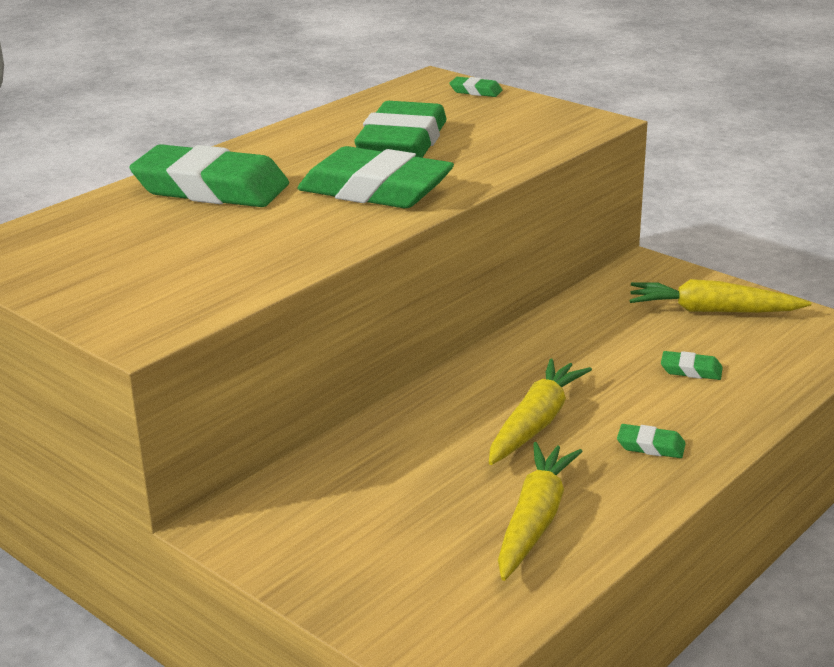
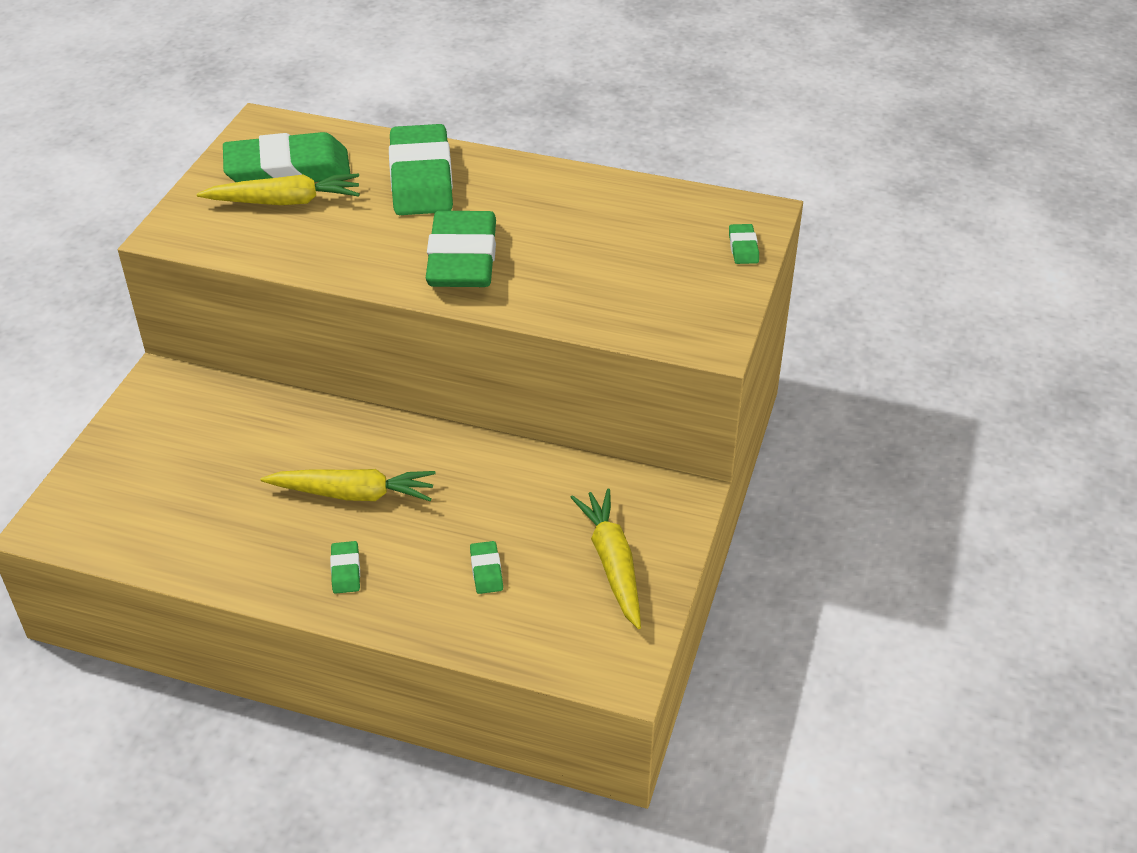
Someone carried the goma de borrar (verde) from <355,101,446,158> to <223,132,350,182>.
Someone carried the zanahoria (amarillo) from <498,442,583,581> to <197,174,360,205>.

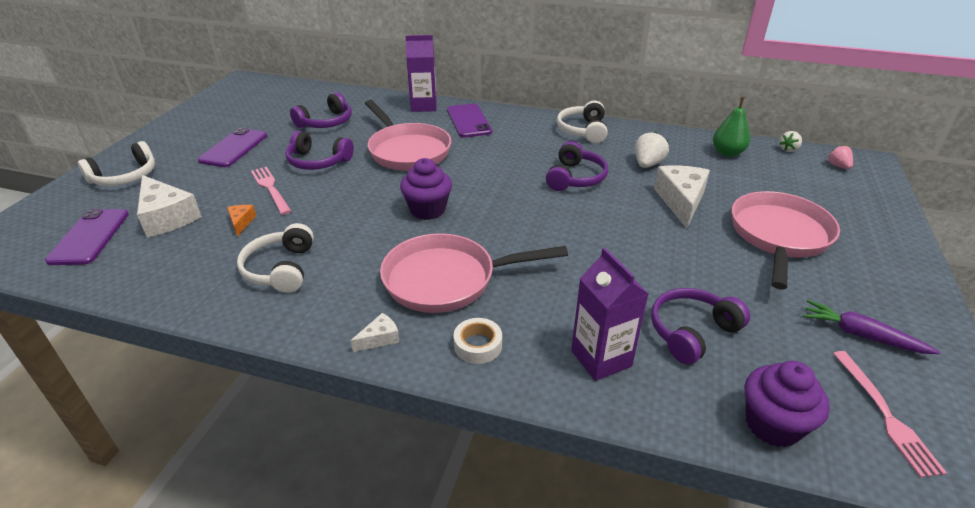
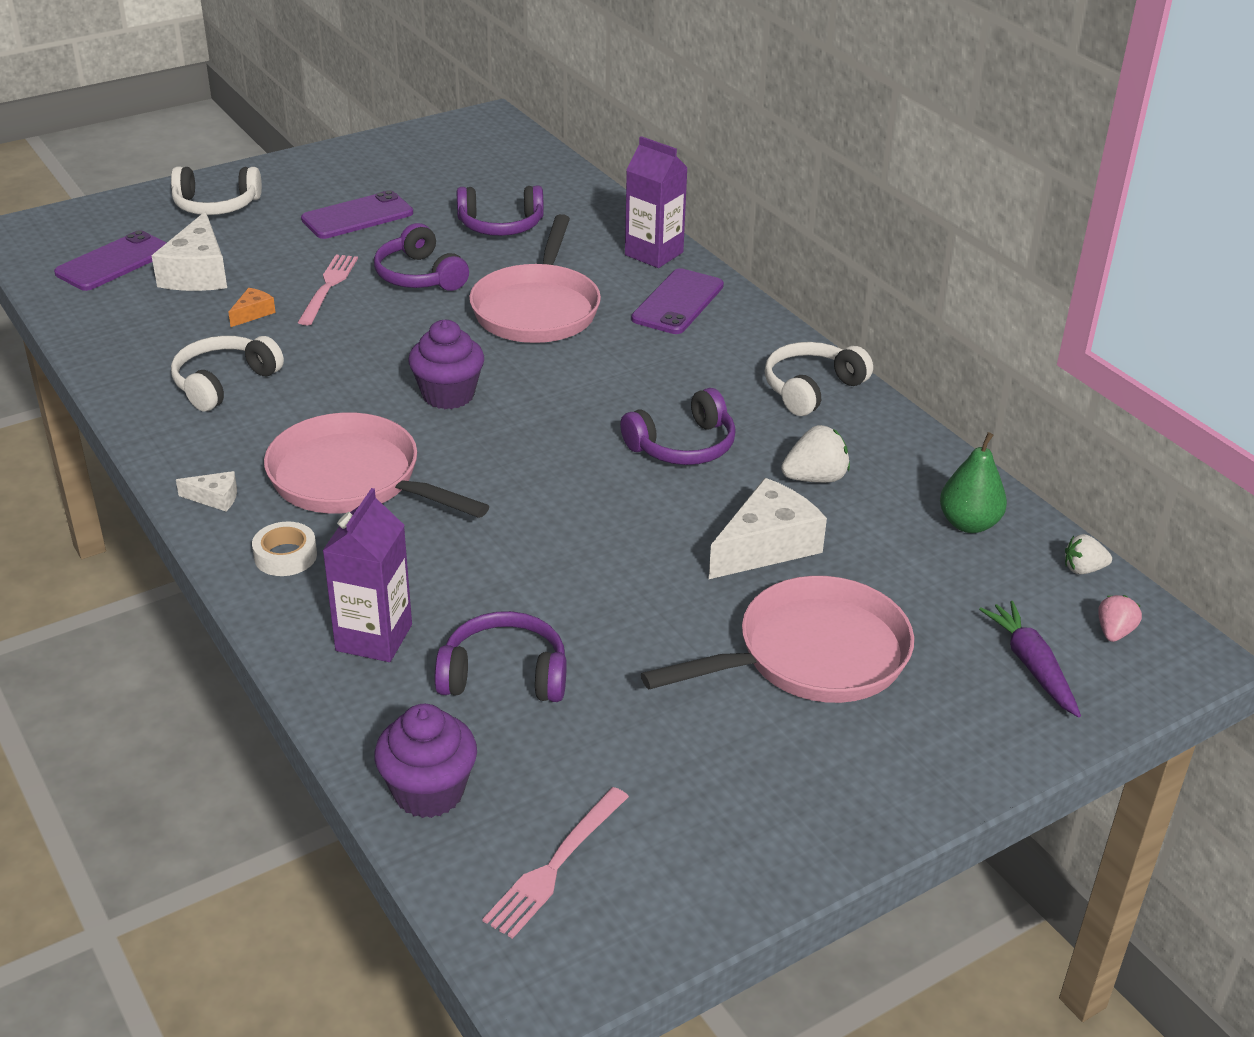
Someone carried the zanahoria (morado) from <803,300,941,354> to <979,601,1081,717>.

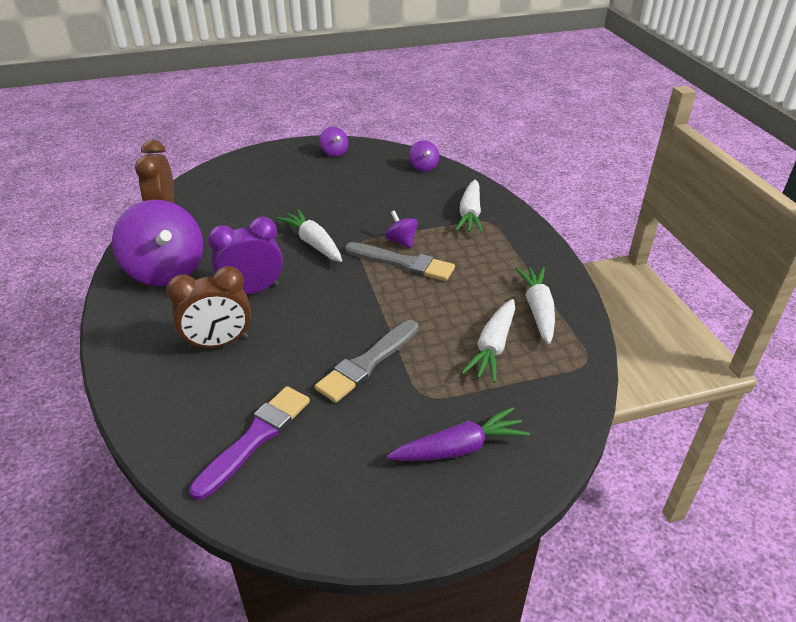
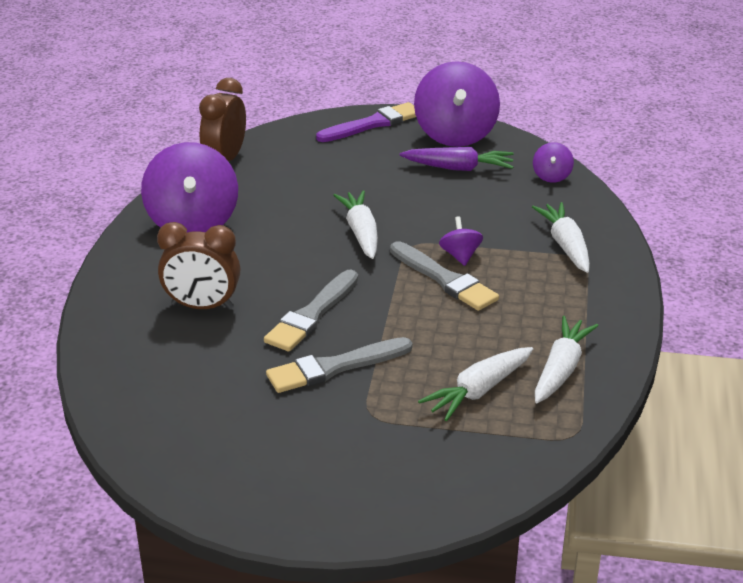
Someone took away the despertador (morado) at <208,217,283,294>.
Someone put down the pincel (gris) at <264,270,358,351>.
Someone carried the pincel (morado) from <189,386,310,500> to <316,102,416,142>.
Someone carried the zanahoria (morado) from <387,407,530,461> to <400,147,514,171>.
Someone rotated the zanahoria (blanco) at <455,180,483,233> by 135 degrees clockwise.
Someone scaled the peonza (morado) at <319,127,349,157> by 2.22.

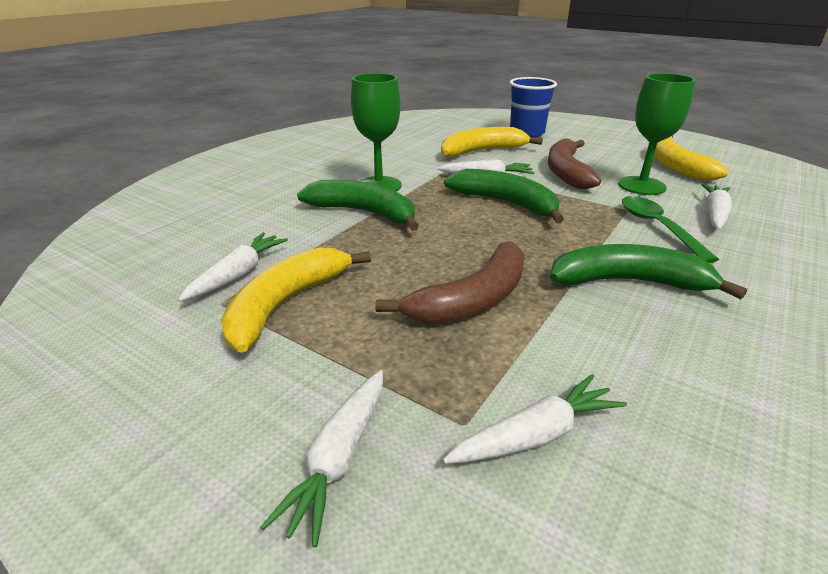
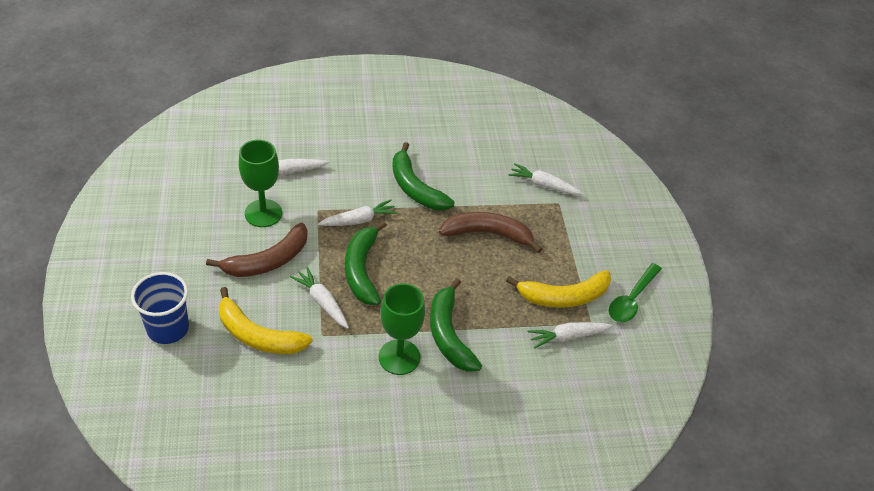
Someone took away the plátano (amarillo) at <654,135,729,181>.
Someone carried the zanahoria (blanco) from <260,370,383,547> to <318,199,398,226>.
Someone carried the cuchara (verde) from <622,196,719,263> to <609,263,662,322>.

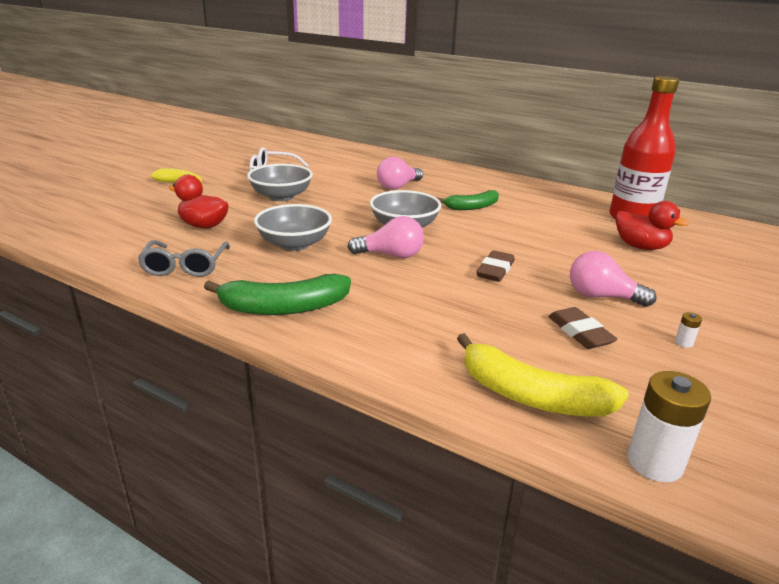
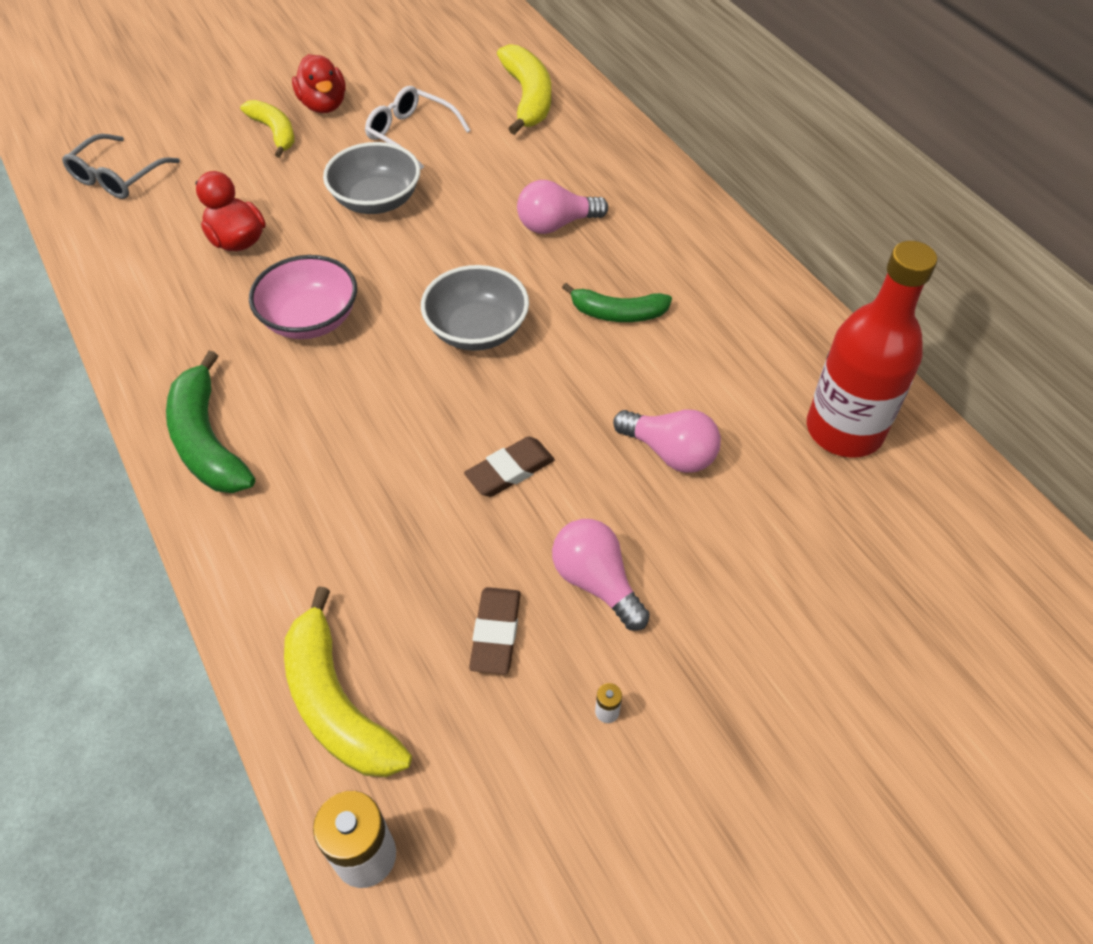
Someone put down the plátano (amarillo) at <497,44,551,135>.
Someone carried the gafas (gris) from <138,240,230,277> to <62,134,180,199>.
Someone carried the bombilla (rosa) from <348,216,424,258> to <613,410,721,473>.
Someone carried the pato (rojo) from <616,201,689,250> to <292,54,346,113>.
Someone repainted the cuenco (gris) at <254,204,332,251>, which became the cuenco (rosa) at <249,255,357,339>.
Someone rotated the plátano (verde) at <204,274,351,315> by 45 degrees clockwise.

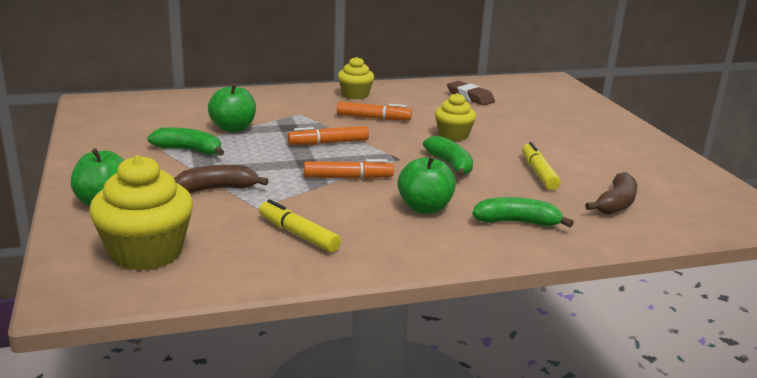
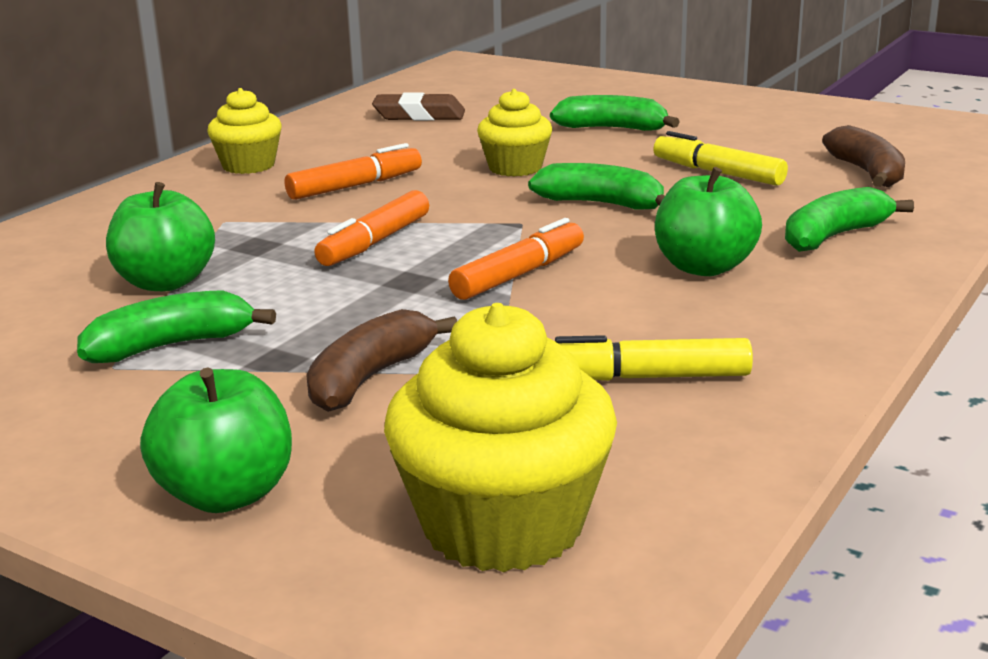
Someone put down the plátano (verde) at <550,95,680,131>.

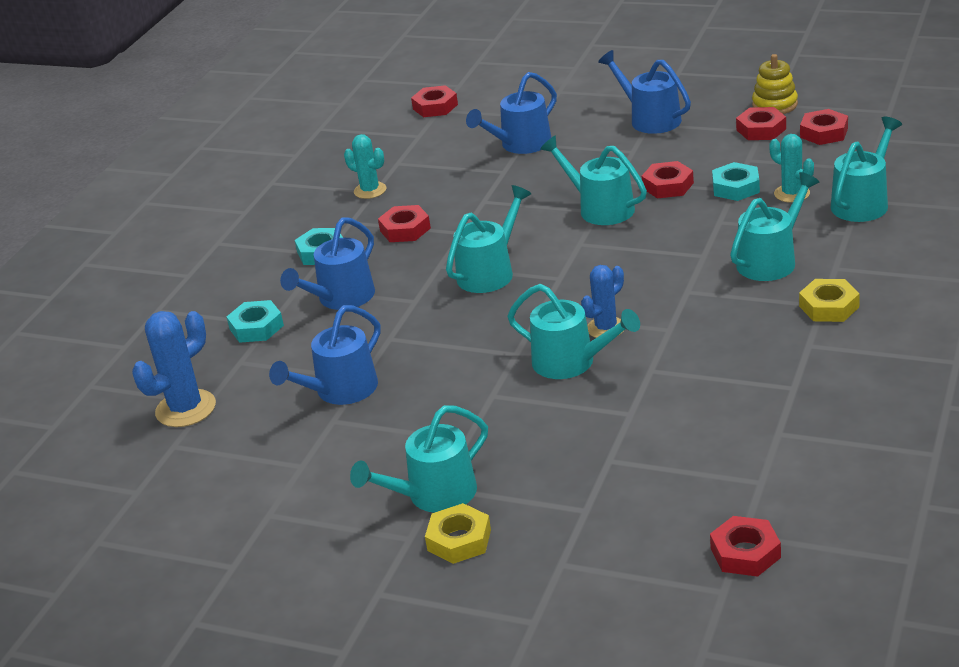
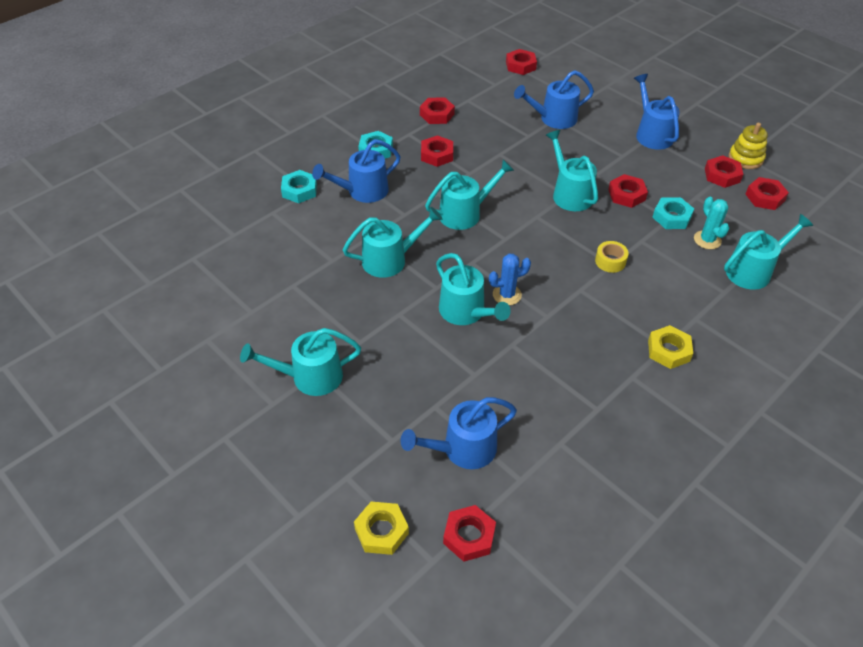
Someone took away the cactus (azul) at <132,311,216,427>.
Someone put down the cinta adhesiva (amarillo) at <595,241,629,273>.
Someone carried the regadera (azul) from <269,305,381,405> to <401,397,517,469>.
Someone carried the tuerca (amarillo) from <425,503,491,564> to <354,502,409,555>.
Someone carried the regadera (turquesa) from <730,172,820,281> to <343,207,442,278>.
Someone swapped the cactus (turquesa) at <344,134,386,199> for the tuerca (rojo) at <420,97,455,124>.

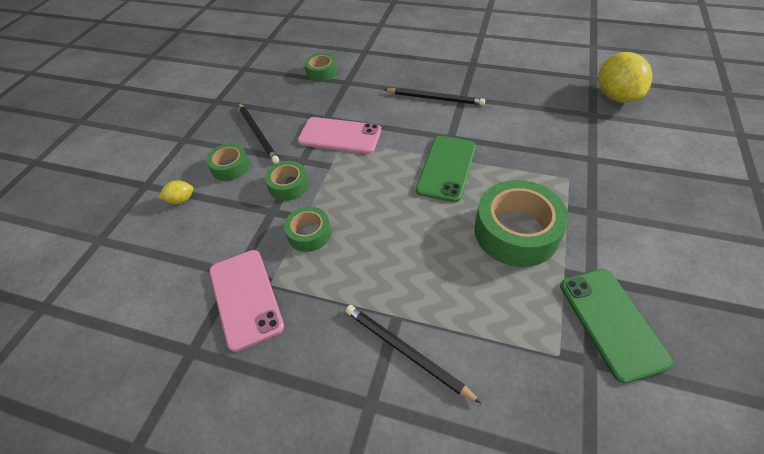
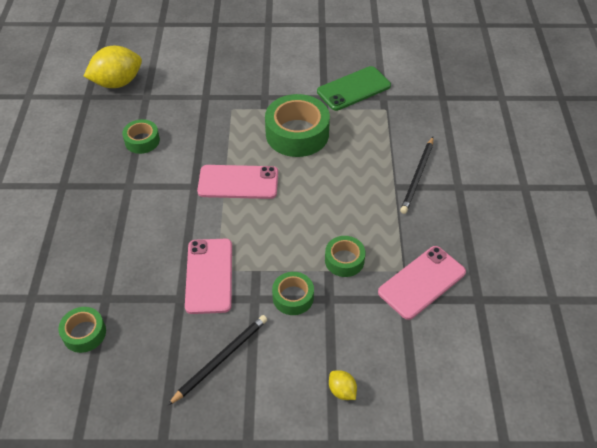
Someone took away the lápiz (negro) at <384,88,485,105>.
Someone carried the cinta adhesiva (verde) from <206,143,250,181> to <122,119,160,154>.
Someone repainted the móvil (verde) at <416,136,476,202>, which became the móvil (rosa) at <197,165,278,199>.

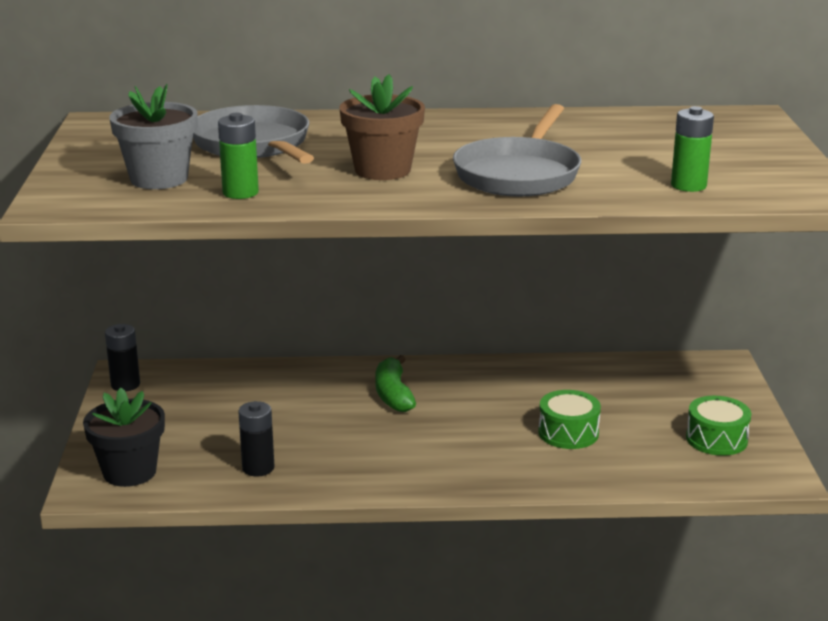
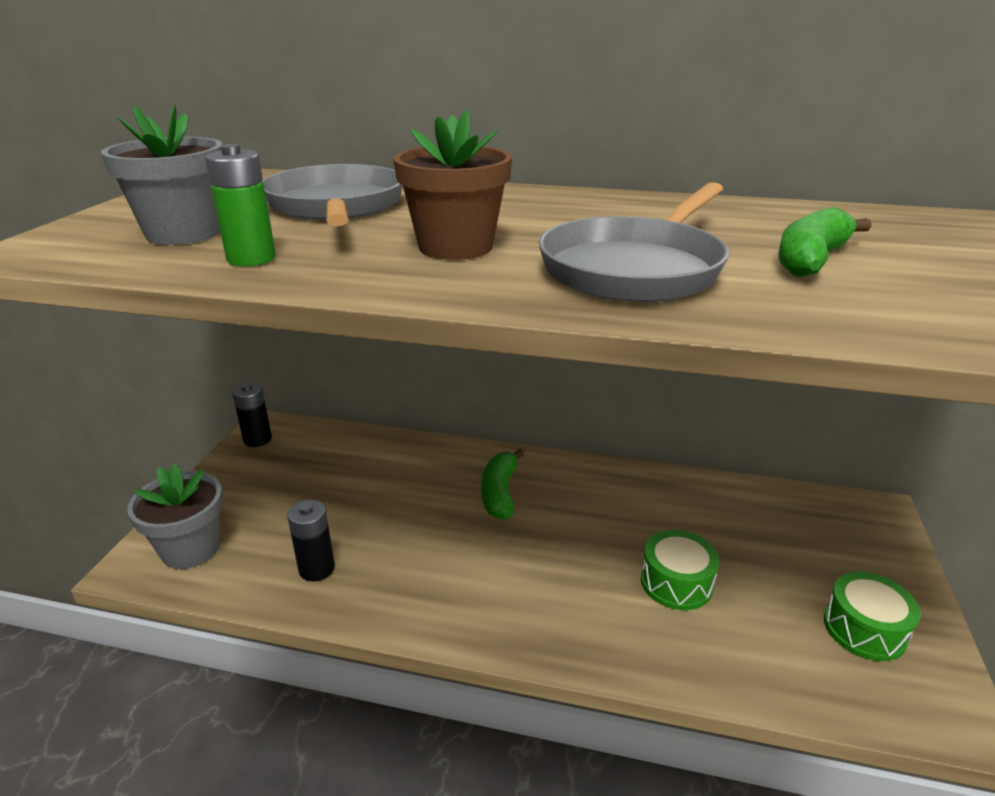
Someone took away the pila (verde) at <671,106,714,192>.
Someone put down the plátano (verde) at <778,207,872,277>.
Someone repainted the maceta (negro) at <83,388,165,487>, which became the maceta (gris) at <127,464,223,569>.

